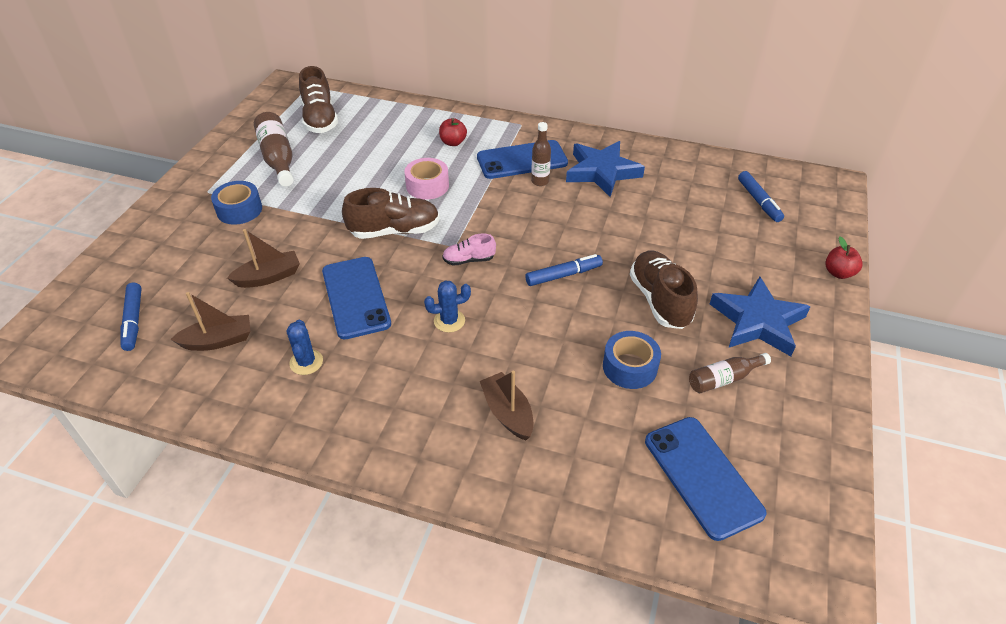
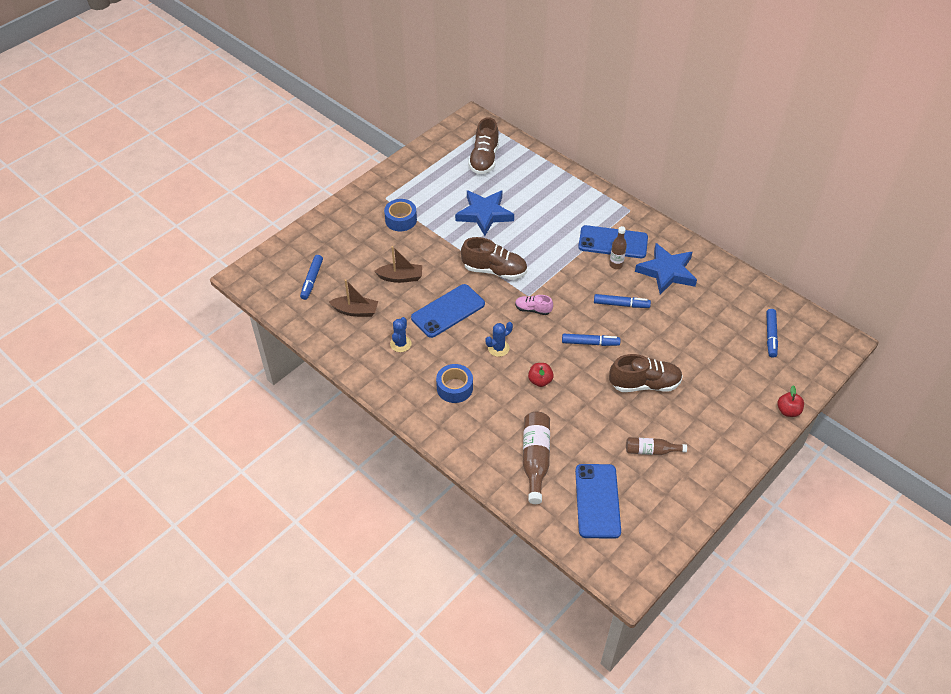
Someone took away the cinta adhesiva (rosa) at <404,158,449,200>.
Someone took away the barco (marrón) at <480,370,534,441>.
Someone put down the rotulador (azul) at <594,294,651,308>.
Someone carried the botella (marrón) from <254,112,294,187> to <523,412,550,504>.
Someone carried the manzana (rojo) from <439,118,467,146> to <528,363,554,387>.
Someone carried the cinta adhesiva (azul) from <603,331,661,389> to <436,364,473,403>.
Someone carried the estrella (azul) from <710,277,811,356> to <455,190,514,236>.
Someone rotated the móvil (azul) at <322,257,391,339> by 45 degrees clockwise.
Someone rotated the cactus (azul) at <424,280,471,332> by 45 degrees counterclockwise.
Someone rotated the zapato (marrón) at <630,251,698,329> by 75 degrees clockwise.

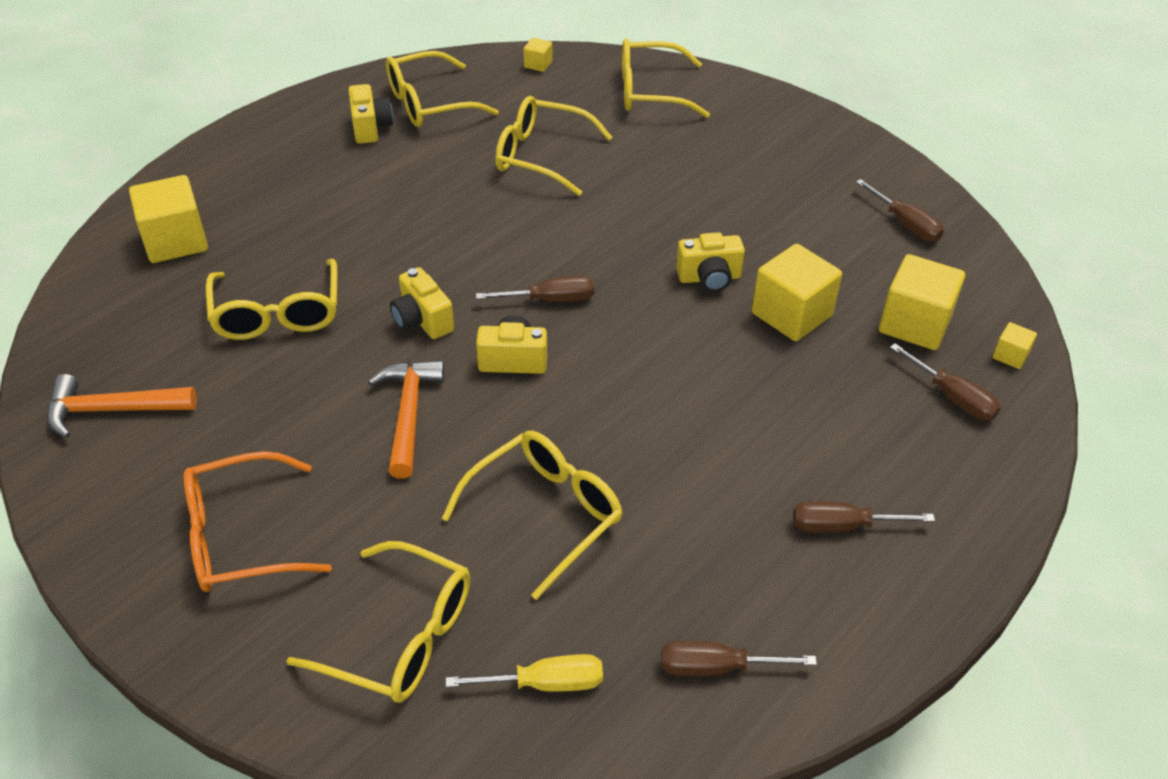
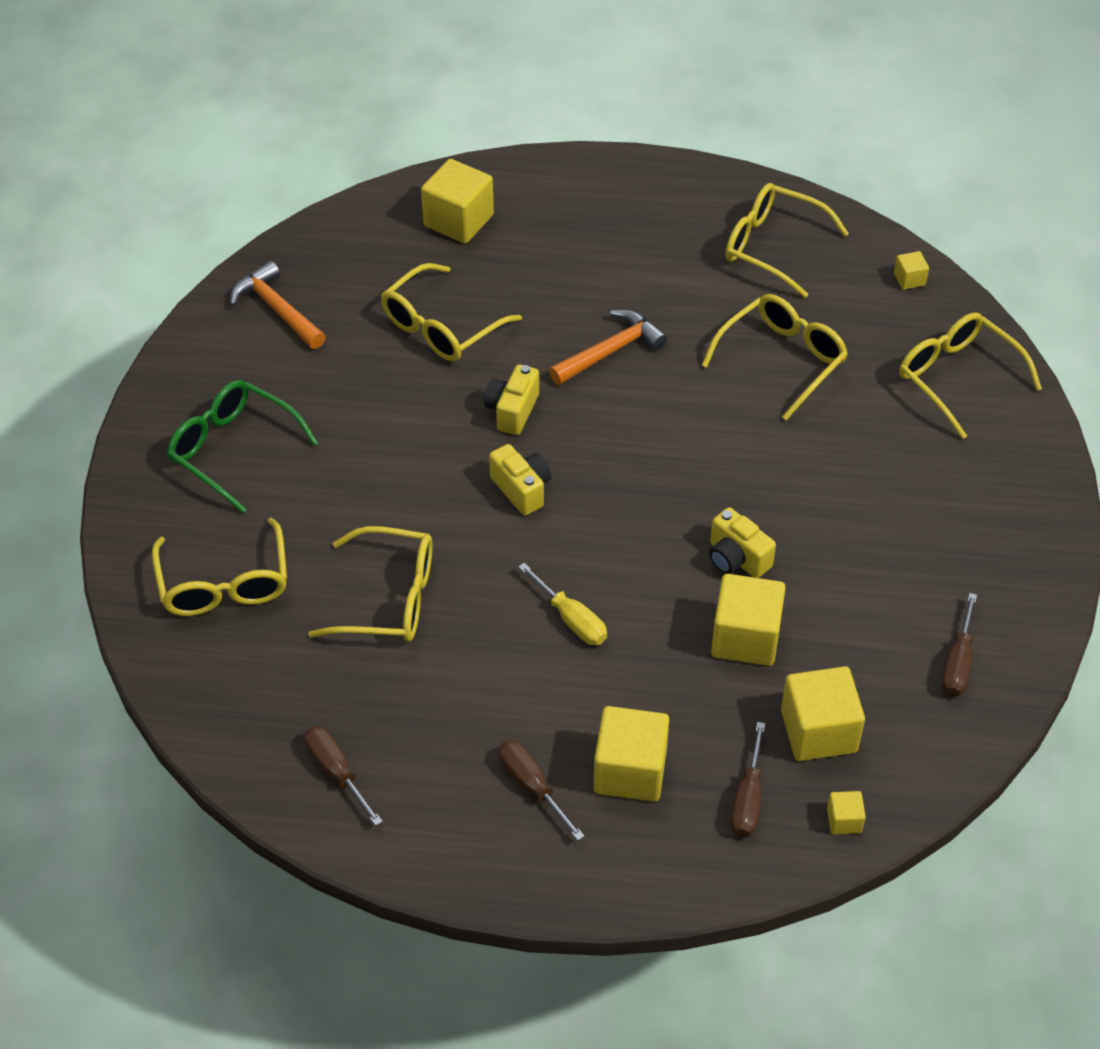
Someone took away the cámara (amarillo) at <348,84,393,144>.
Someone took away the destornillador (marrón) at <476,276,594,302>.
Someone put down the cubo (amarillo) at <594,706,669,802>.
Someone carried the martillo (naranja) from <368,360,445,478> to <549,309,668,385>.
Someone carried the destornillador (amarillo) from <445,654,603,692> to <518,563,607,645>.
Someone repainted the gafas (naranja) at <184,451,332,592>, which became the gafas (verde) at <167,380,318,513>.
Someone rotated the gafas (amarillo) at <495,96,612,196> by 60 degrees clockwise.

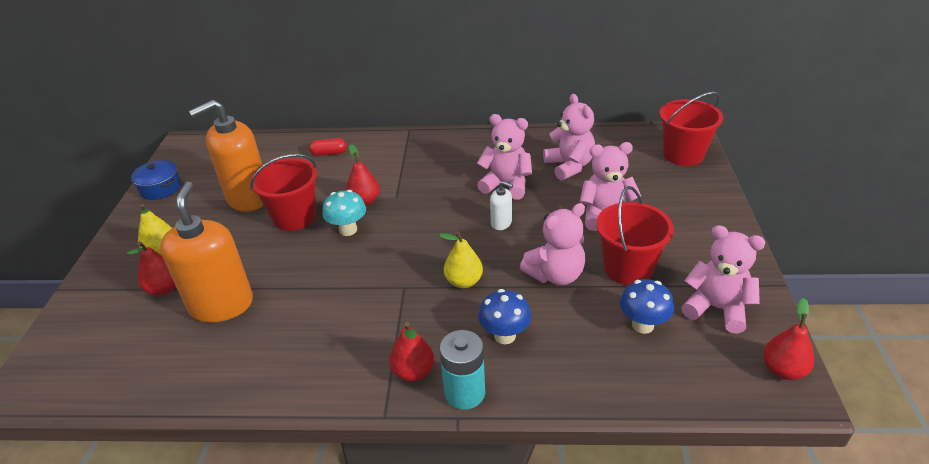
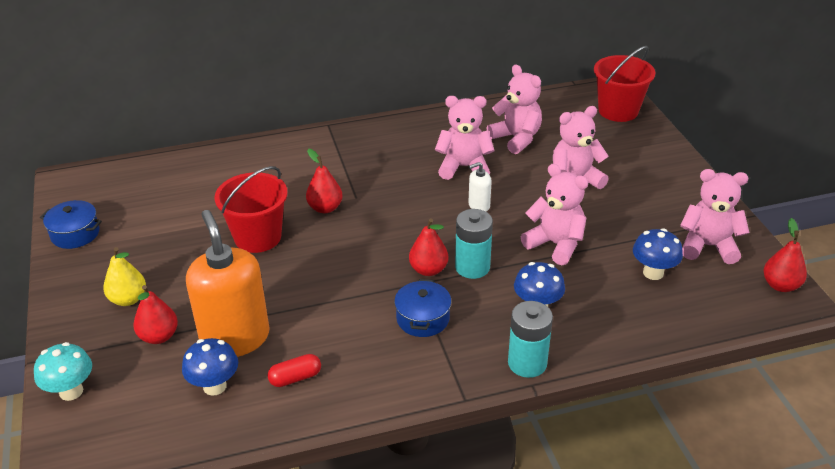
Someone took away the dispensador de jabón (naranja) at <189,100,264,211>.
Someone took away the balde (rojo) at <596,186,674,285>.
Someone put down the seta (azul) at <182,338,238,396>.
Someone put down the olla (azul) at <394,279,451,337>.
Someone carried the cápsula (rojo) from <309,138,347,156> to <268,354,321,387>.
Someone carried the seta (turquesa) from <322,190,366,236> to <34,342,92,401>.
Someone carried the pera (rojo) from <389,322,434,381> to <409,219,448,276>.
Someone swapped the pera (amarillo) at <439,231,483,288> for the pila (turquesa) at <455,209,493,279>.
Someone rotated the dispensador de jabón (blanco) at <490,181,513,230> by 150 degrees clockwise.
Someone rotated the osito (rosa) at <520,203,585,285> by 90 degrees counterclockwise.

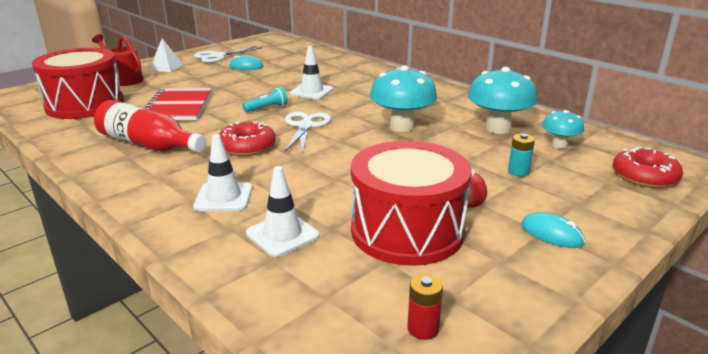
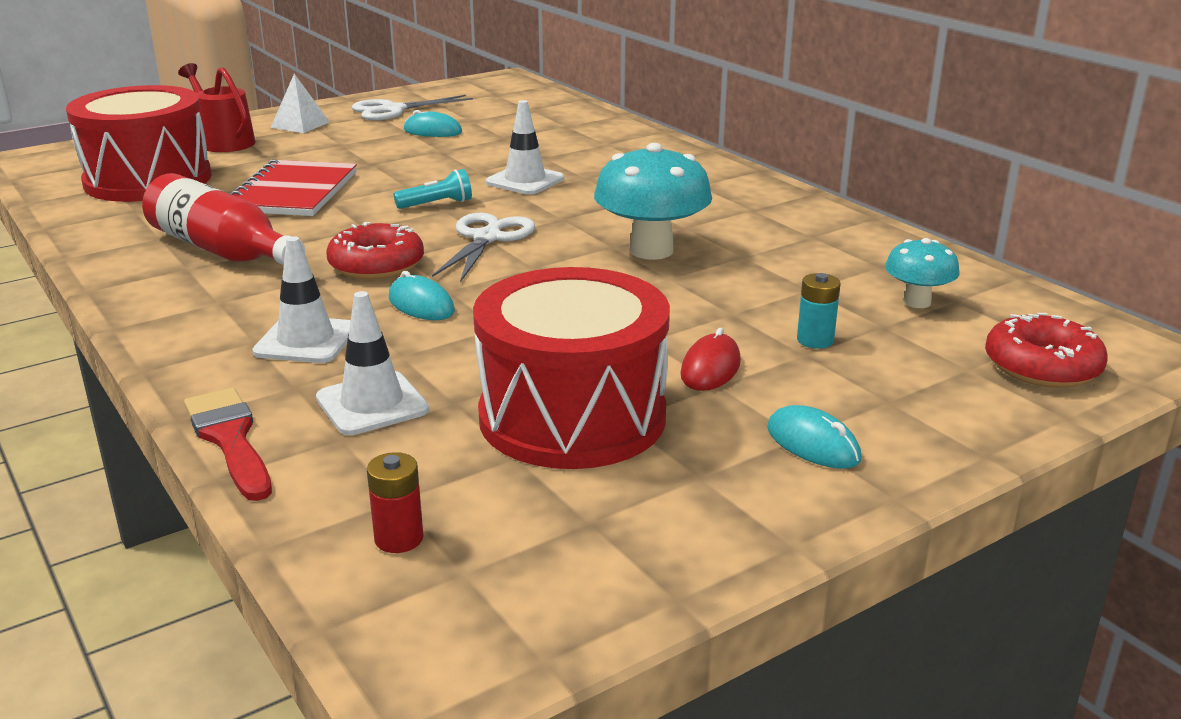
Someone took away the seta (turquesa) at <468,67,537,134>.
Someone put down the pincel (rojo) at <184,388,272,501>.
Someone put down the ratón (turquesa) at <389,271,455,320>.
Someone carried the pila (rojo) from <407,274,443,340> to <367,452,423,553>.

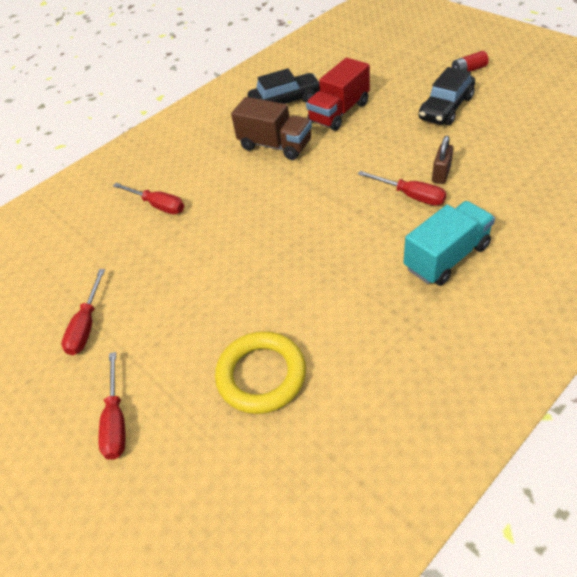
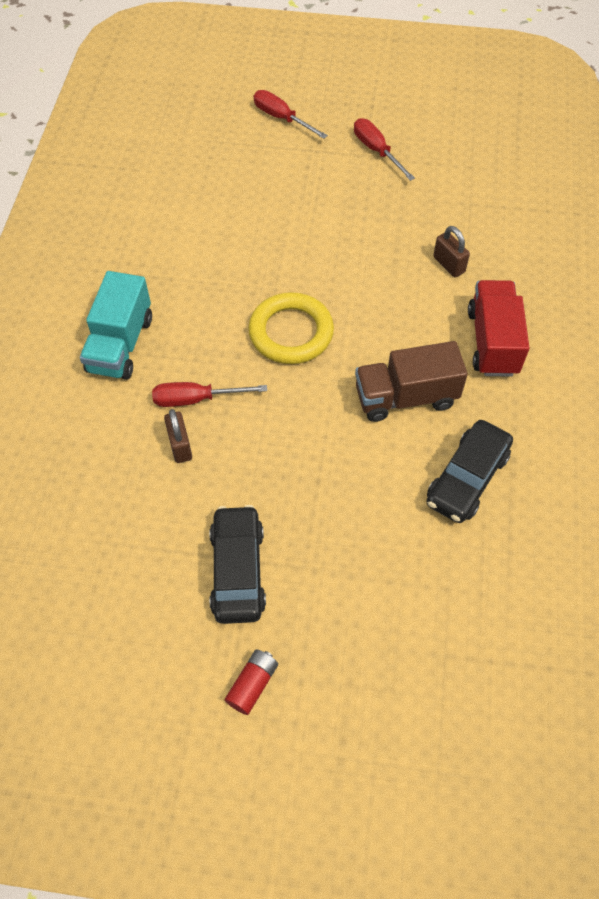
Someone carried the anillo (amarillo) from <215,331,306,414> to <248,292,334,364>.
Someone carried the camión (rojo) from <306,58,370,131> to <468,280,529,377>.
Someone swapped the destornillador (rojo) at <113,183,184,214> for the candado (marrón) at <433,226,470,277>.

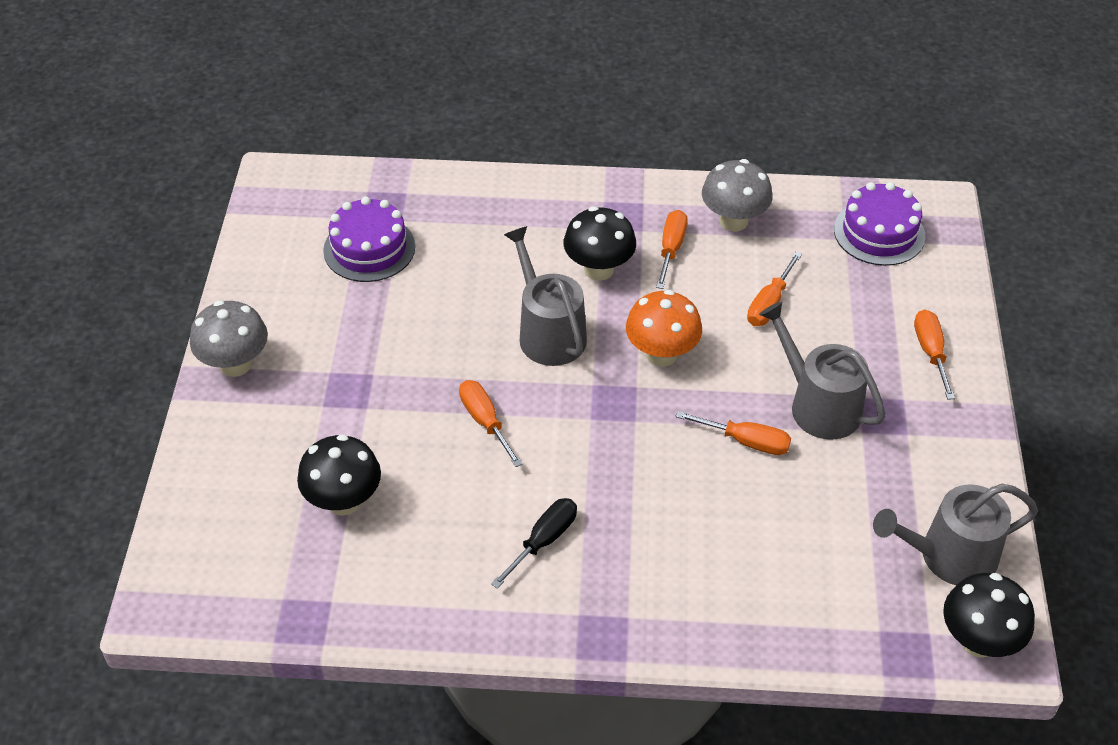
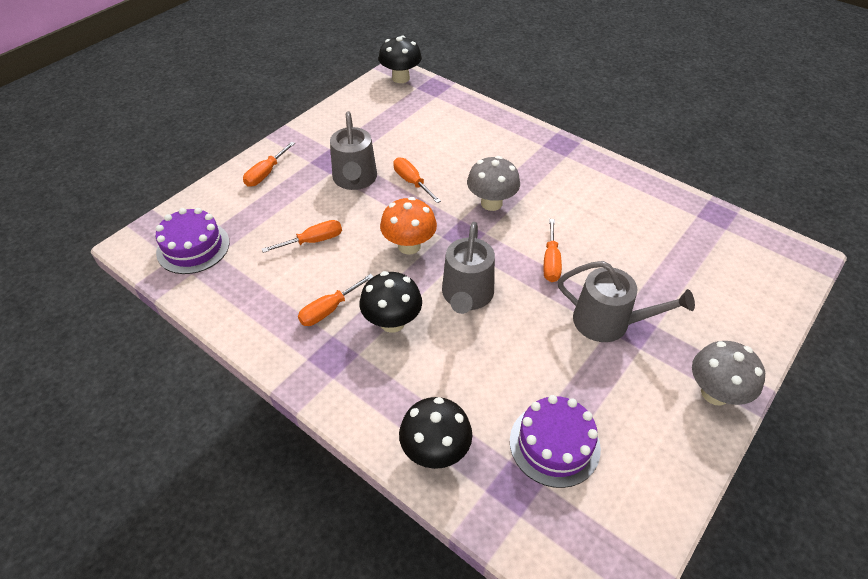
Someone took away the destornillador (negro) at <491,498,577,589>.
Someone carried the seta (negro) from <297,434,381,516> to <399,397,472,469>.
Someone carried the seta (gris) from <702,159,773,232> to <467,156,520,211>.
Someone carried the regadera (gris) from <873,484,1038,585> to <558,261,695,342>.

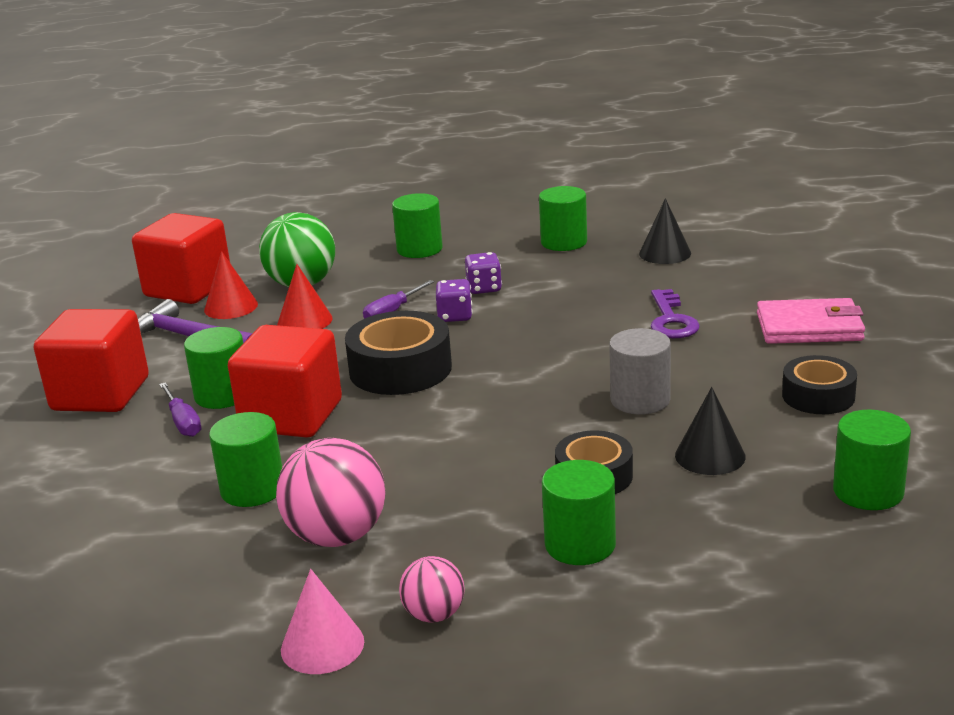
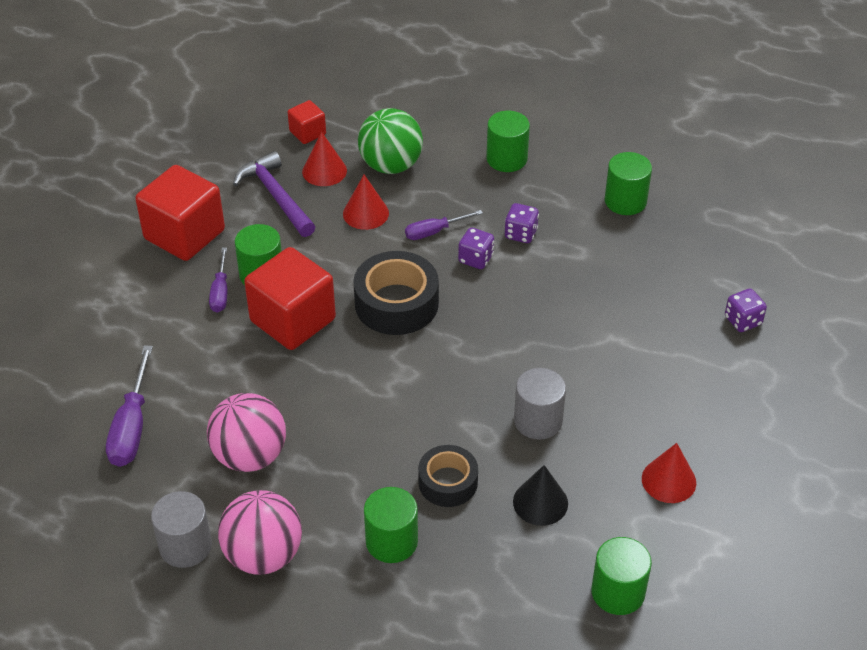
Someone took away the cilindro (verde) at <209,412,282,507>.
Someone took away the cono (negro) at <639,198,691,264>.
Someone took away the llave (morado) at <651,289,700,338>.
Someone took away the cartera (rosa) at <757,298,865,344>.
Someone put down the destornillador (morado) at <106,345,153,467>.
Someone put down the dado (morado) at <725,289,767,332>.
Someone swapped the cono (rosa) at <281,569,364,674> for the cilindro (gris) at <151,491,212,568>.
Someone swapped the cinta adhesiva (negro) at <782,355,857,414> for the cono (rojo) at <642,443,696,503>.
Someone scaled the cubo (rojo) at <132,213,230,304> by 0.50.
Someone scaled the pelota (rosa) at <399,556,465,623> by 1.82.

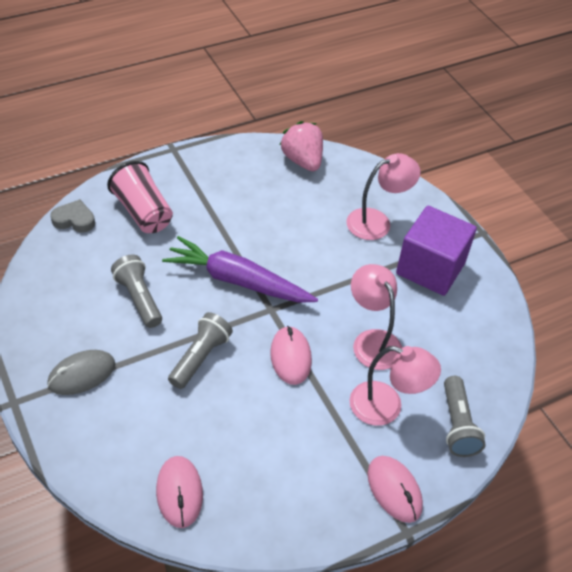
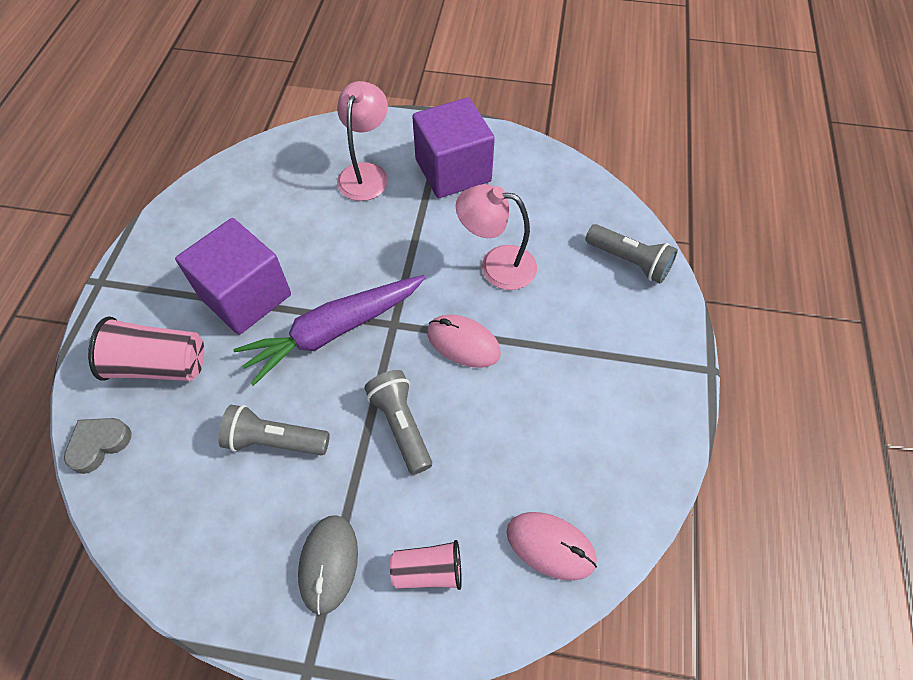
Someone took away the fresa (rosa) at <280,121,323,171>.
Someone took away the lámpara (rosa) at <349,346,441,426>.
Someone took away the ratón (rosa) at <367,456,423,523>.
Someone put down the cubo (morado) at <175,218,291,335>.
Someone put down the vaso (rosa) at <390,540,462,590>.

